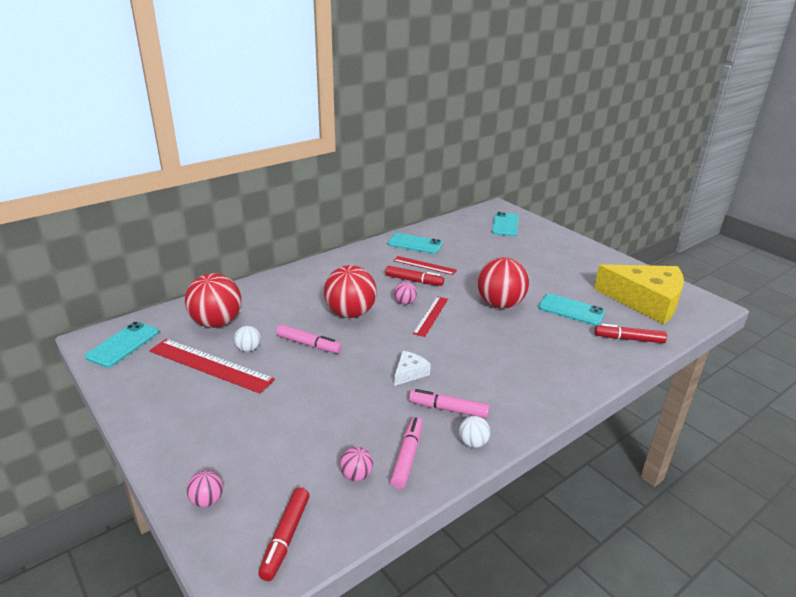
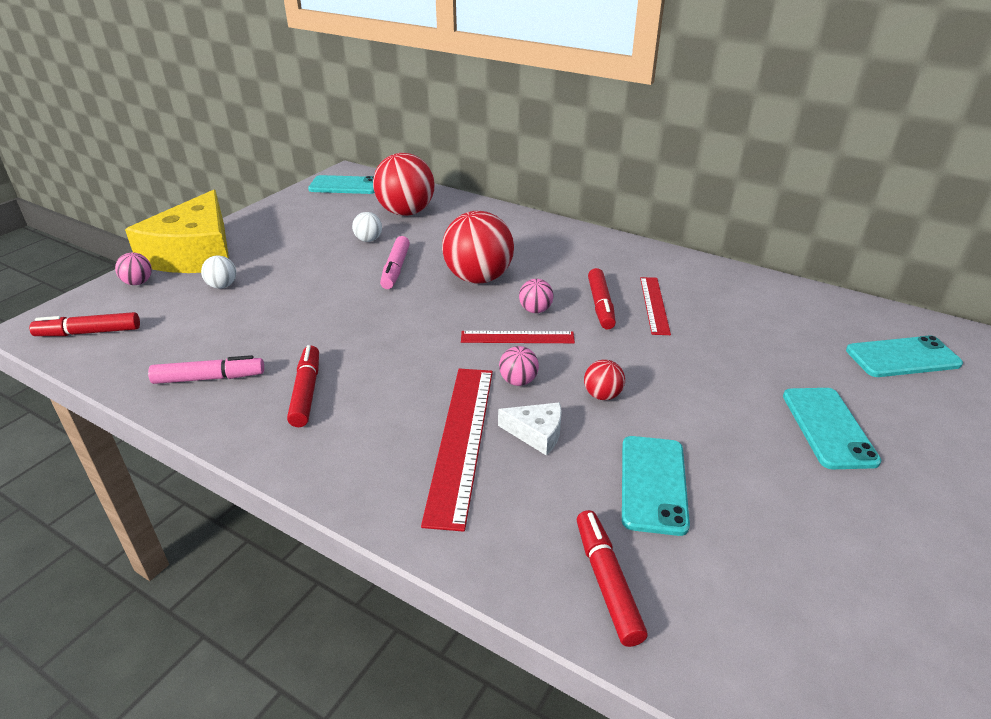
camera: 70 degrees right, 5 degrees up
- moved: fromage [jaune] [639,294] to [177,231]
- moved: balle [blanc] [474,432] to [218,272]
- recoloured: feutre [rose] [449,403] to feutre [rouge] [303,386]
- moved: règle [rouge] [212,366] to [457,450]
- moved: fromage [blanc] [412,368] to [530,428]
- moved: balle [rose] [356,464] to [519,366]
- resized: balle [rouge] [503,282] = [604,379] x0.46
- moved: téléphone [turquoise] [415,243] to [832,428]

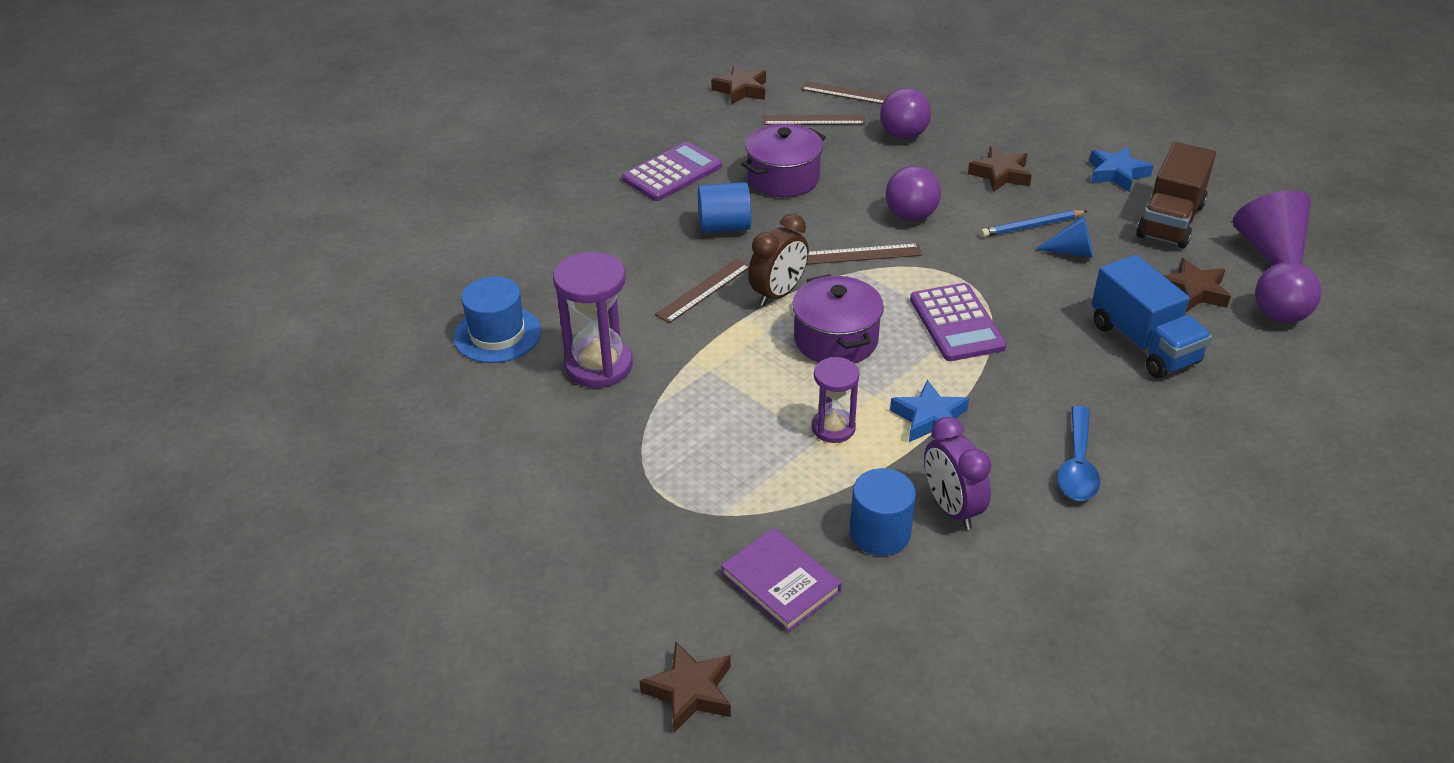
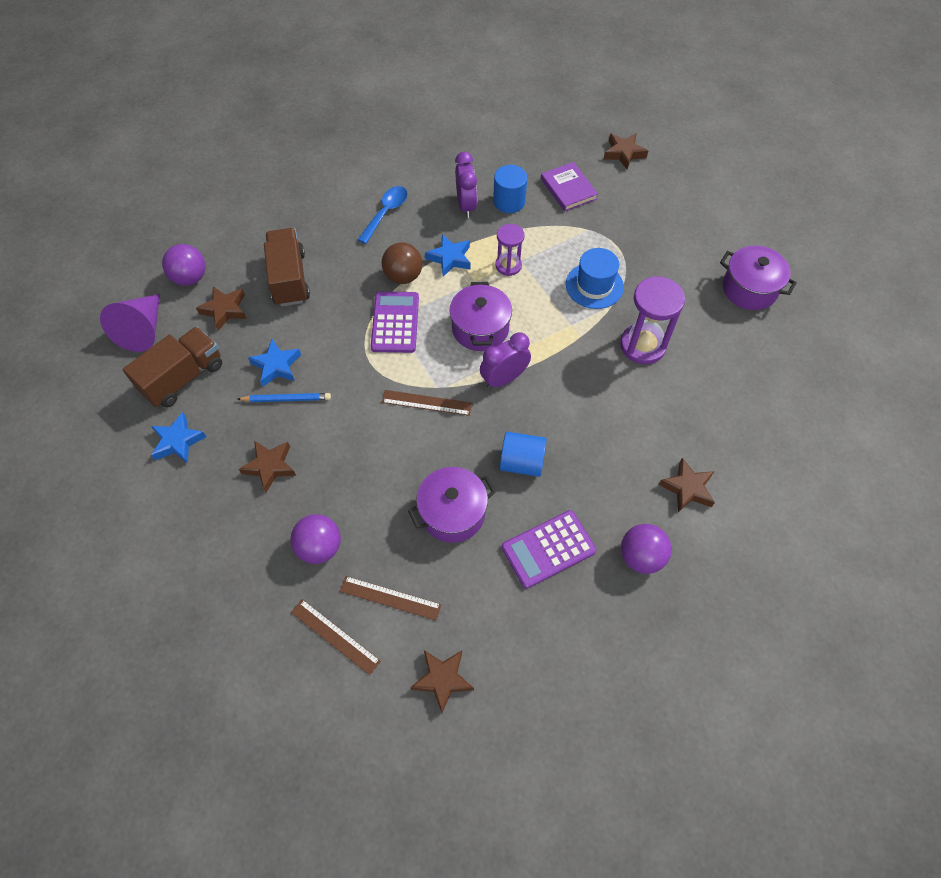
camera: 165 degrees left, 20 degrees up
- replaced: cône [bleu] [1064,236] to étoile [bleu] [274,363]
- recoloured: camion [bleu] [1152,316] to camion [marron] [287,267]
- added: balle [marron] [402,263]
- recoloured: réveil [marron] [778,260] to réveil [violet] [505,360]
- moved: chapeau [bleu] [497,319] to [595,278]
- moved: balle [violet] [913,193] to [646,549]
- added: étoile [marron] [687,485]
- added: marmite [violet] [758,277]
- removed: règle [marron] [702,291]

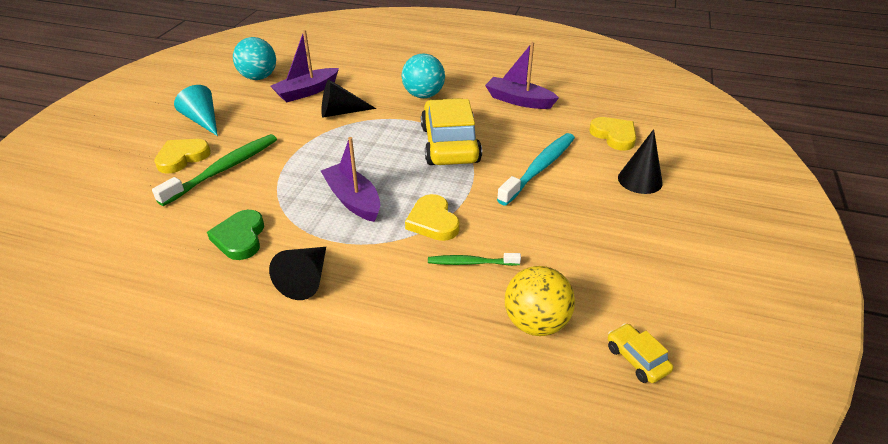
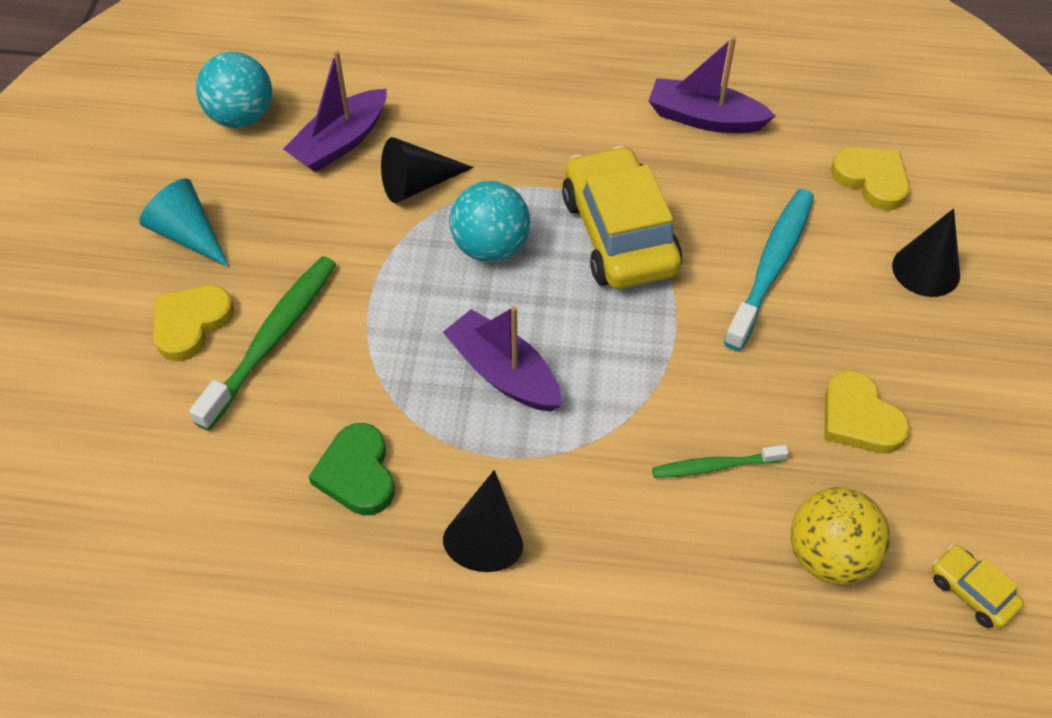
camera: 10 degrees left, 15 degrees up
- moved: balle [turquoise] [423,76] to [489,221]
- moved: cœur [jaune] [432,217] to [867,412]

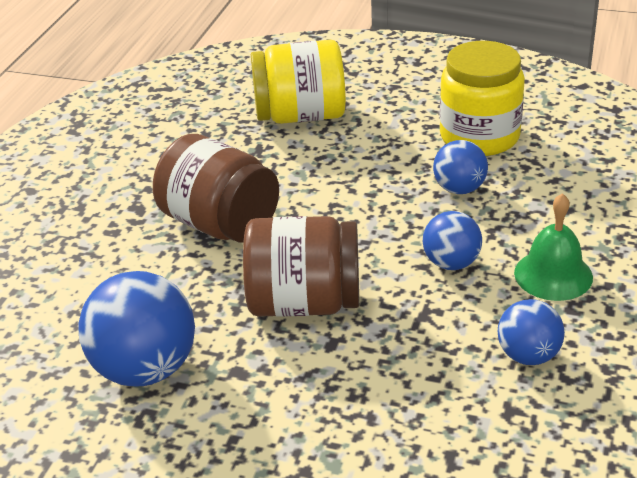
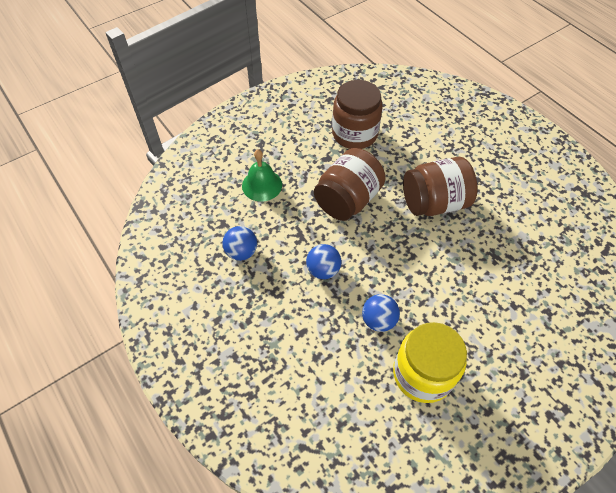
camera: 125 degrees right, 20 degrees up
- moved: cloche [vert] [553,247] to [262,175]
- replaced: balle [bleu] [136,328] to bocal [marron] [357,114]
- removed: bocal [jaune] [298,82]

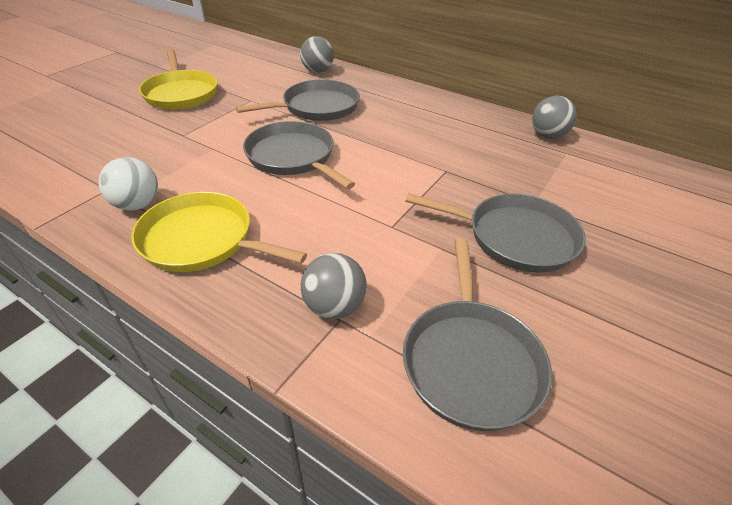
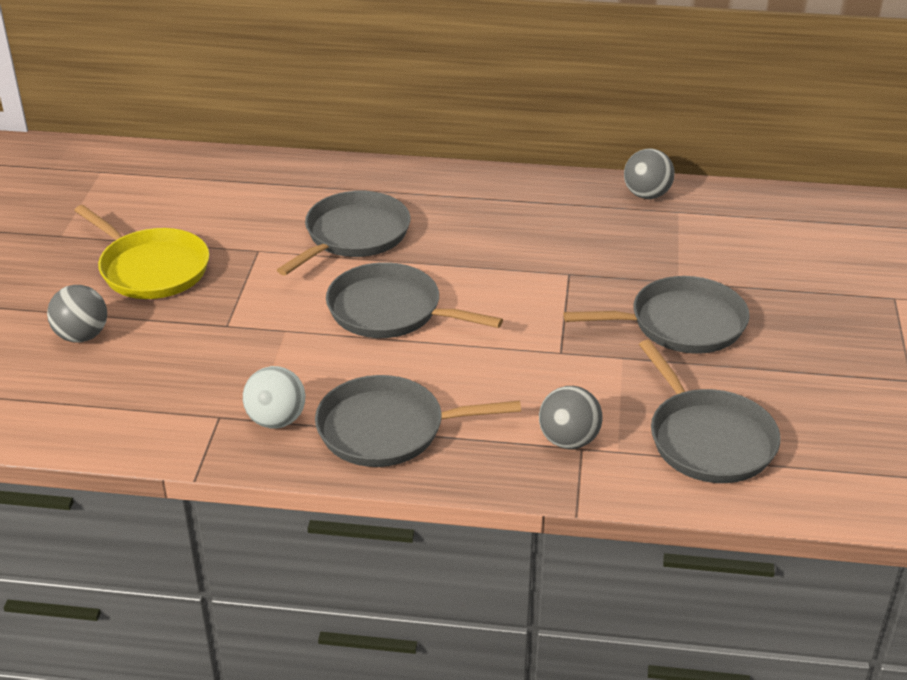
camera: 25 degrees left, 5 degrees down
- moved: balle [gris] [317,54] to [77,314]
- recoloured: poêle [jaune] [219,232] to poêle [gris] [418,421]

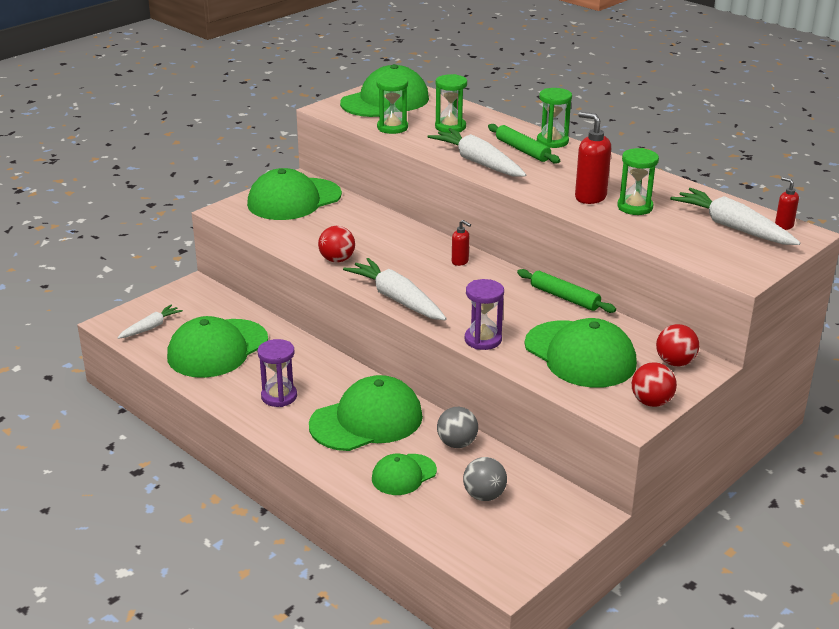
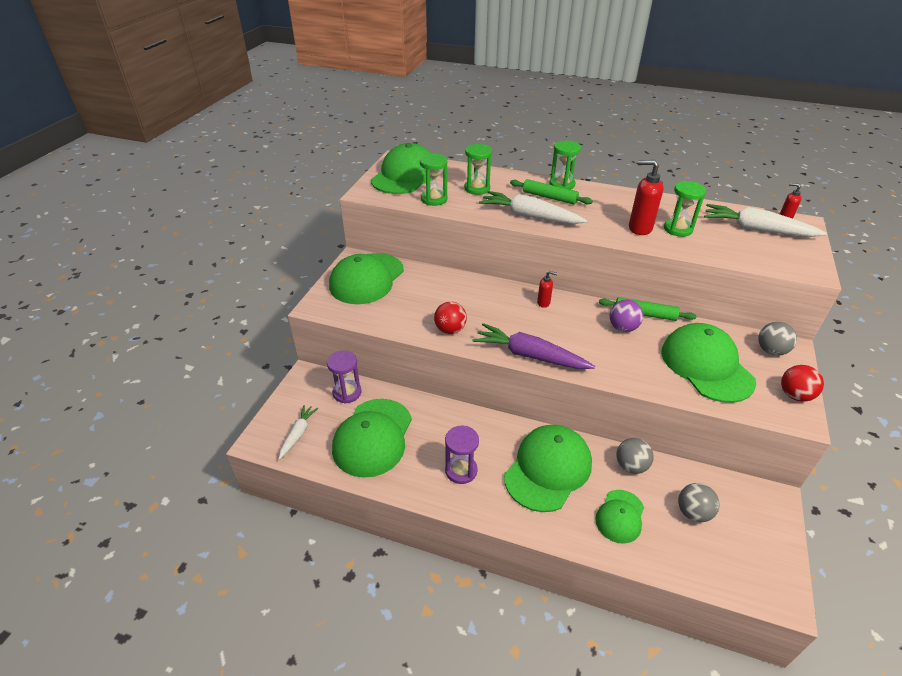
camera: 25 degrees left, 10 degrees up
- moved: sablier [violet] [484,314] to [344,377]
- recoloured: carotte [blanc] [395,289] to carotte [violet] [534,346]
- added: balle [violet] [626,316]
- turned: casquette [vert] [581,353] = [708,363] 135 degrees counterclockwise
- recoloured: balle [rouge] [677,345] to balle [gris] [777,339]

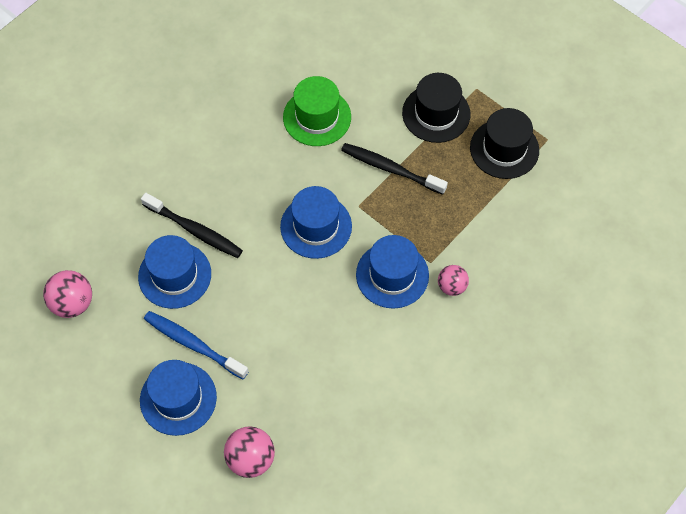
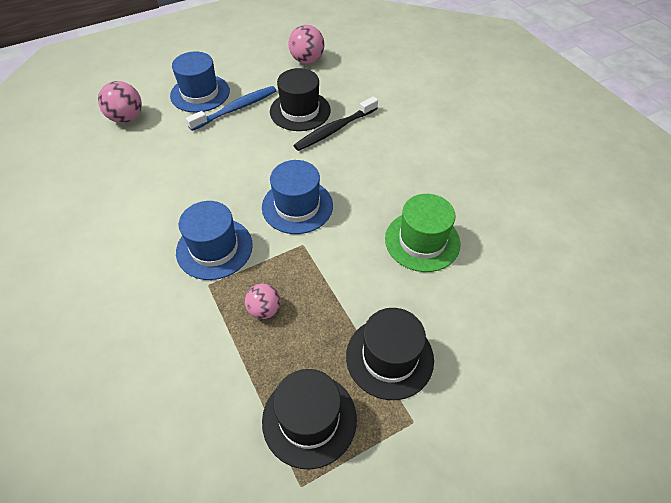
camera: 110 degrees right, 10 degrees down
- moved: balle [rose] [453,280] to [263,301]
- recoloured: chapeau [bleu] [174,272] to chapeau [noir] [300,99]
- removed: brosse à dents [noir] [394,169]

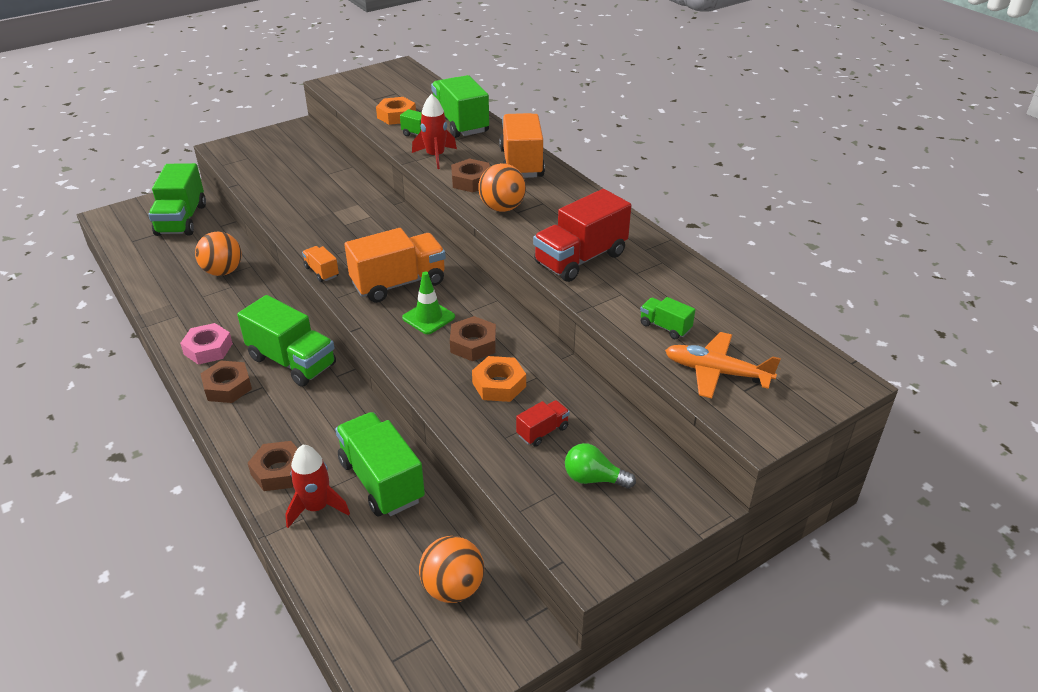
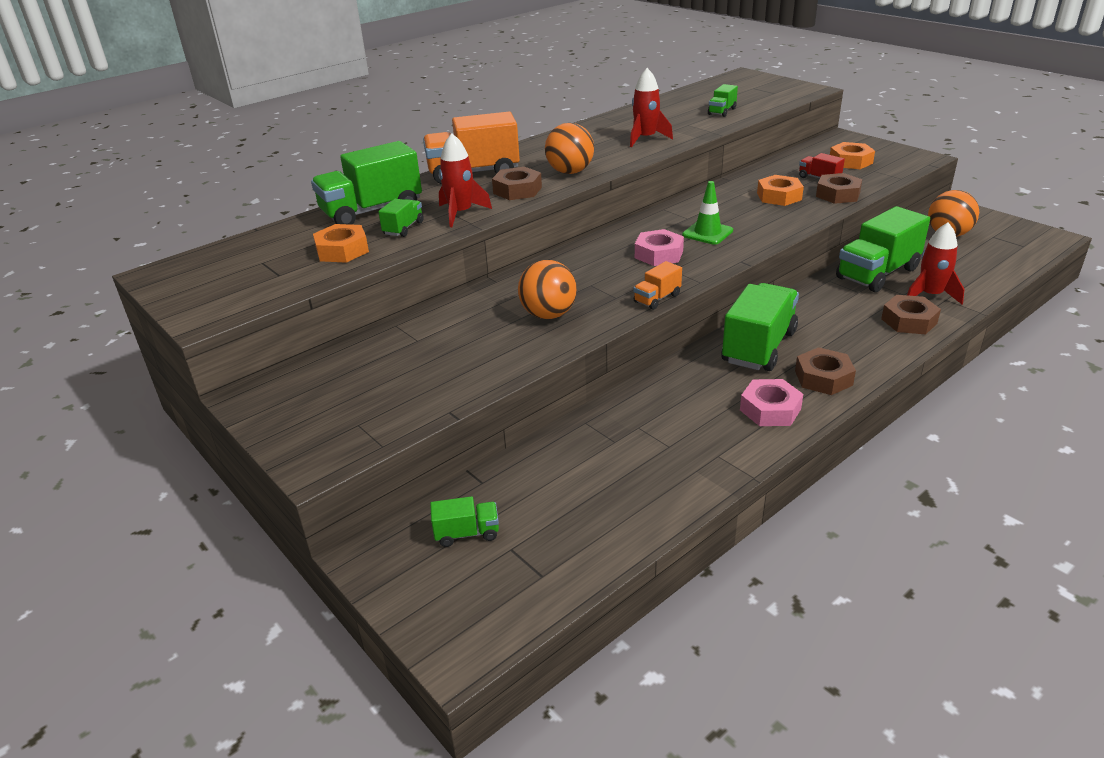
camera: 95 degrees left, 5 degrees down
- resized: camion [vert] [177,199] = [464,521] x0.48
- moved: balle [orange] [218,254] to [547,289]
- replaced: camion [rouge] [582,235] to fusée [rouge] [651,107]
- replaced: camion [orange] [395,265] to écrou [rose] [659,247]
- moved: écrou [marron] [473,338] to [839,188]
- replaced: ampoule [vert] [600,466] to écrou [orange] [852,155]
- removed: avion [orange] [723,365]

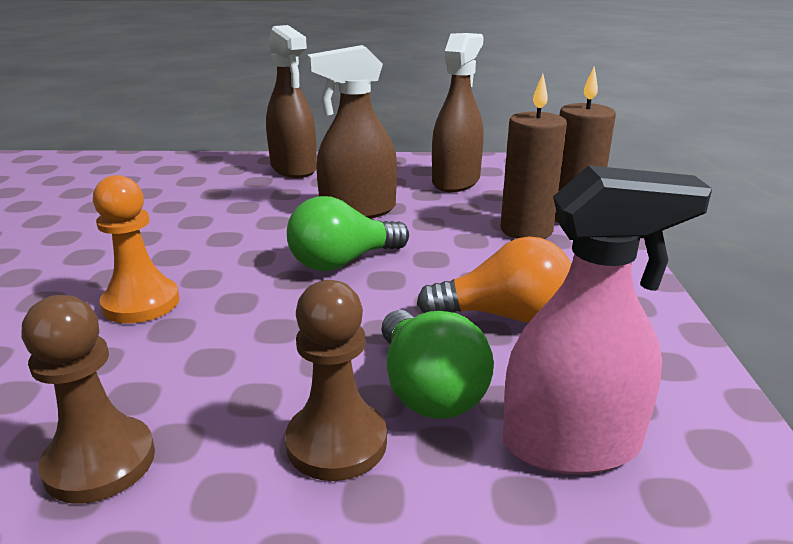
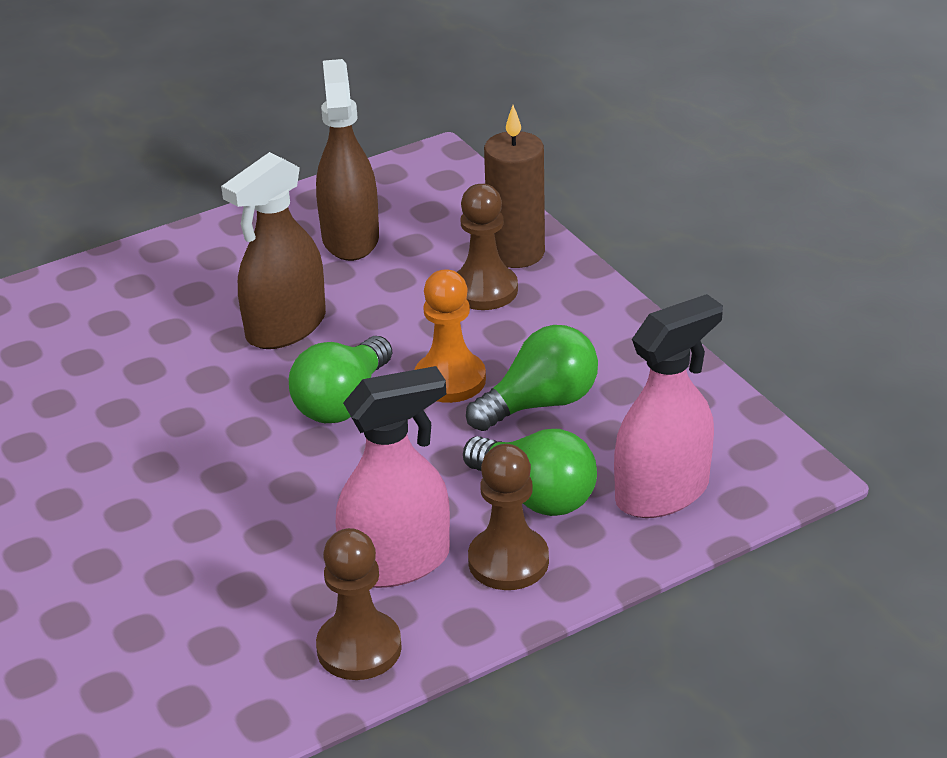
camera: 30 degrees left, 10 degrees up
- added: vaporisateur [rose] [392,477]
- moved: pion [orange] [136,249] to [450,336]
- replaced: bougie [marron] [533,156] to pion [marron] [487,247]
- recoloured: ampoule [orange] [494,279] to ampoule [vert] [532,378]
- removed: vaporisateur [marron] [291,101]

